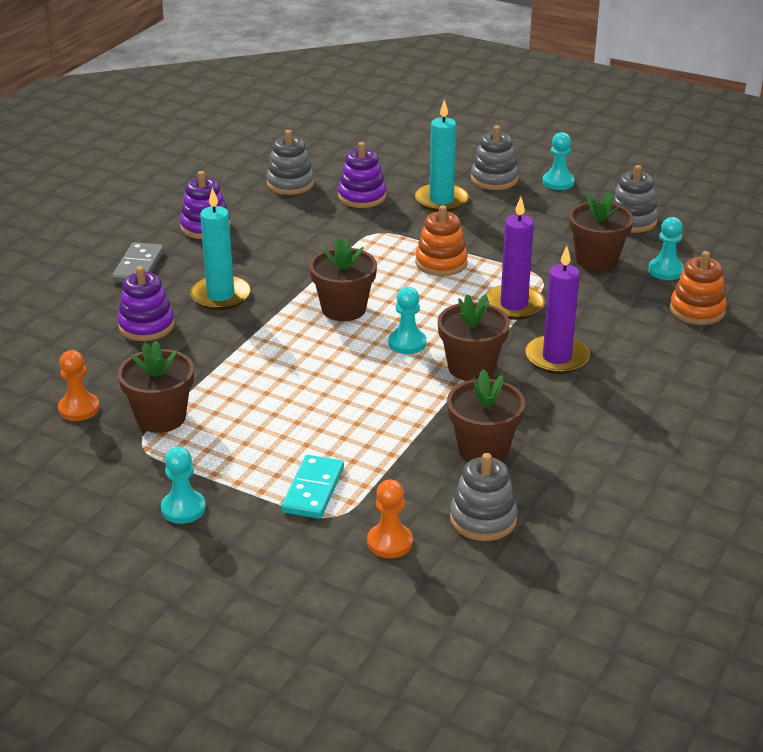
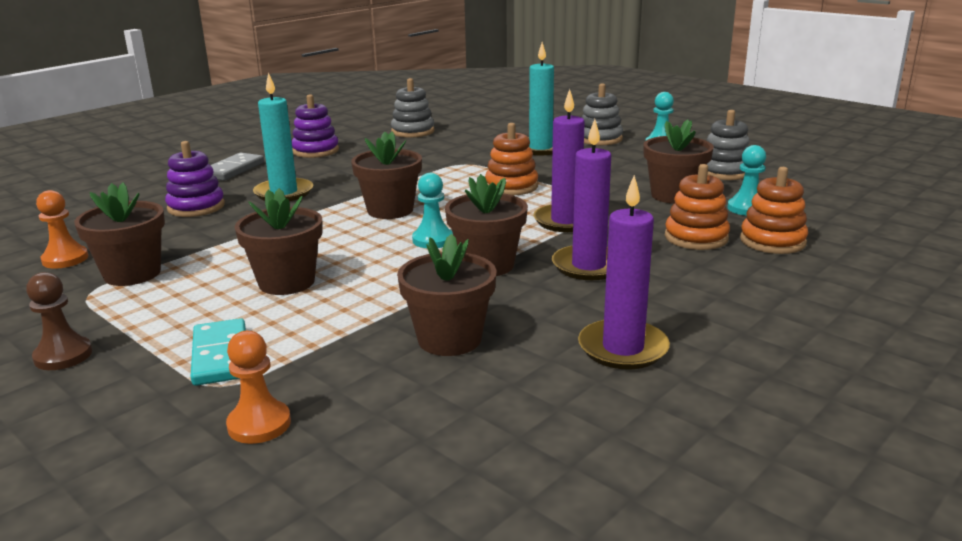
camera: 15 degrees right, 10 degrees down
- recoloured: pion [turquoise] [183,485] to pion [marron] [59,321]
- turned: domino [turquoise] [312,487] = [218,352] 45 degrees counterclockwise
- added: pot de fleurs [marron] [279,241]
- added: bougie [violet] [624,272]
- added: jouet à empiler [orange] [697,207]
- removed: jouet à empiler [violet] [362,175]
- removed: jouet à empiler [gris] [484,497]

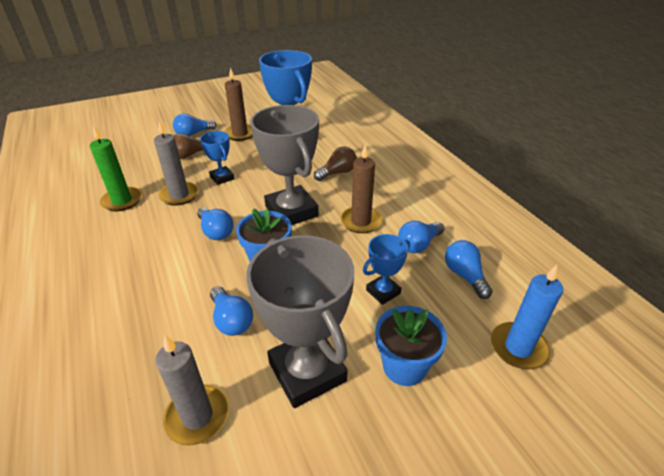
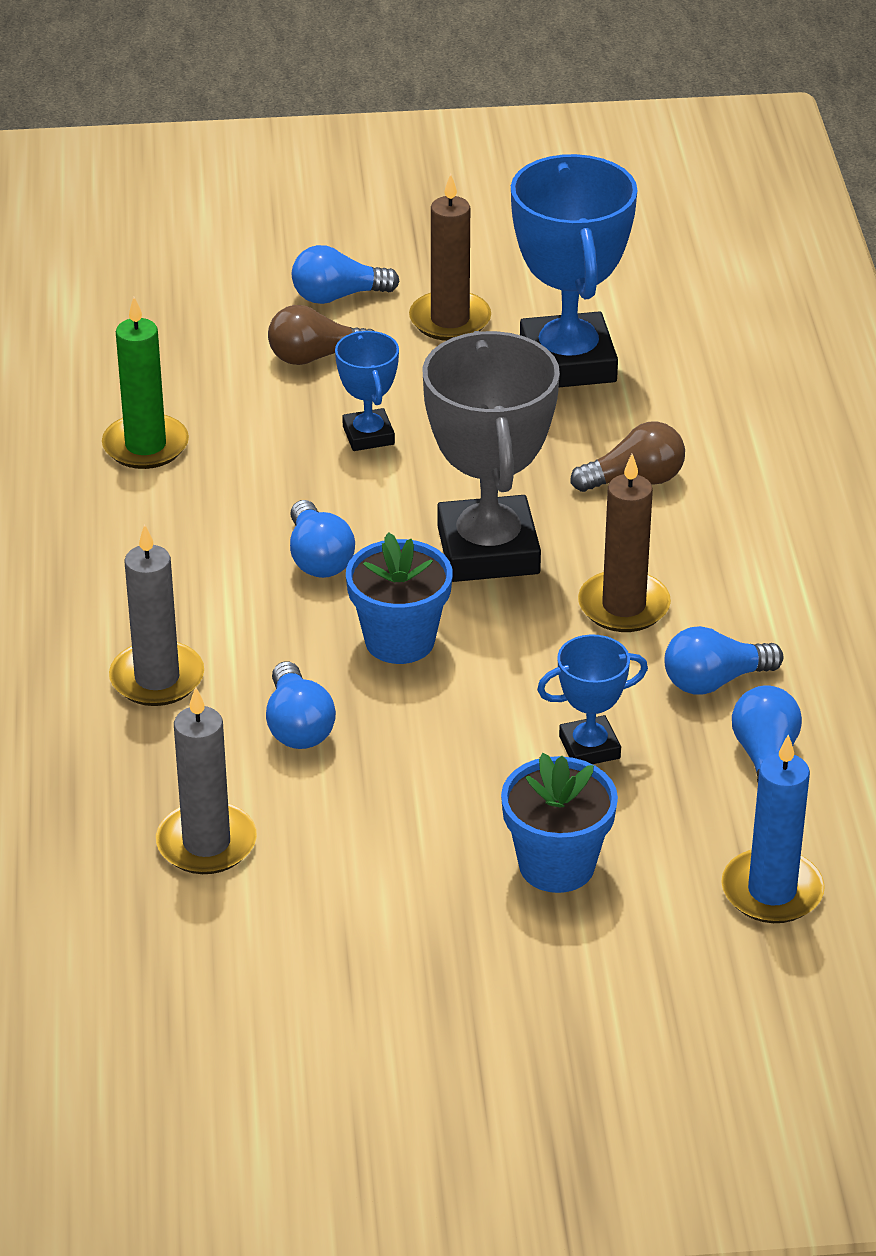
camera: 20 degrees right, 0 degrees up
- moved: bougie [gris] [176,163] to [156,615]
- removed: trophée [gris] [300,321]

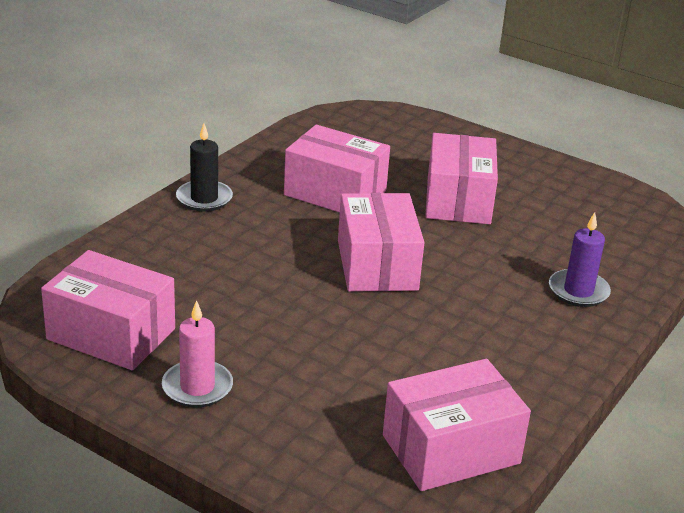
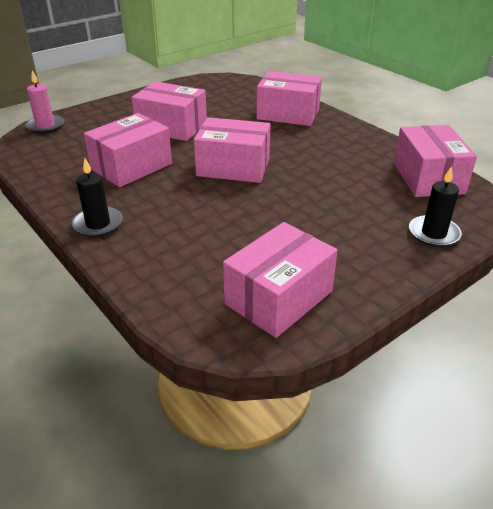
camera: 70 degrees left, 5 degrees up
- moved: bougie [rose] [197,353] to [44,102]
- replaced: bougie [violet] [580,259] to boîte [rose] [289,98]
- added: bougie [noir] [435,206]

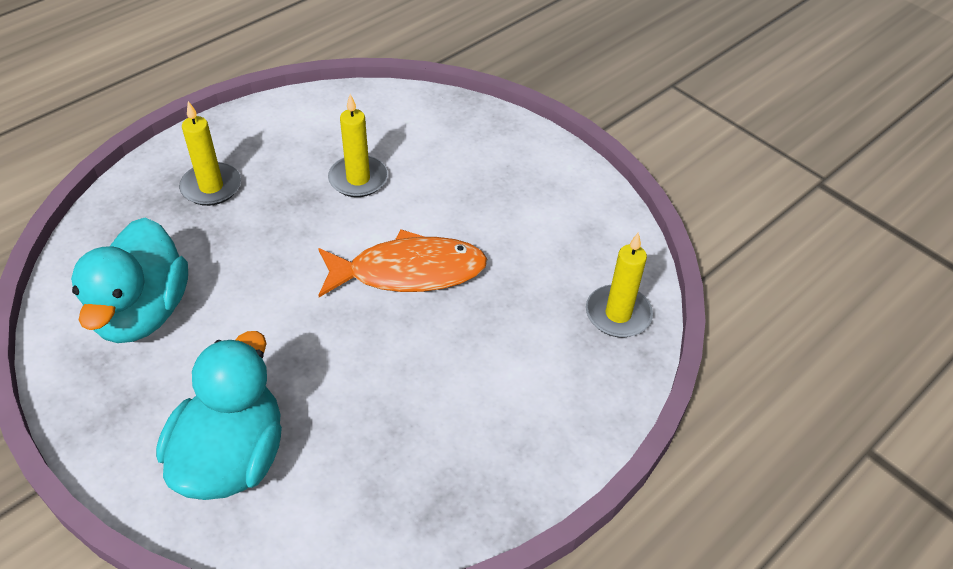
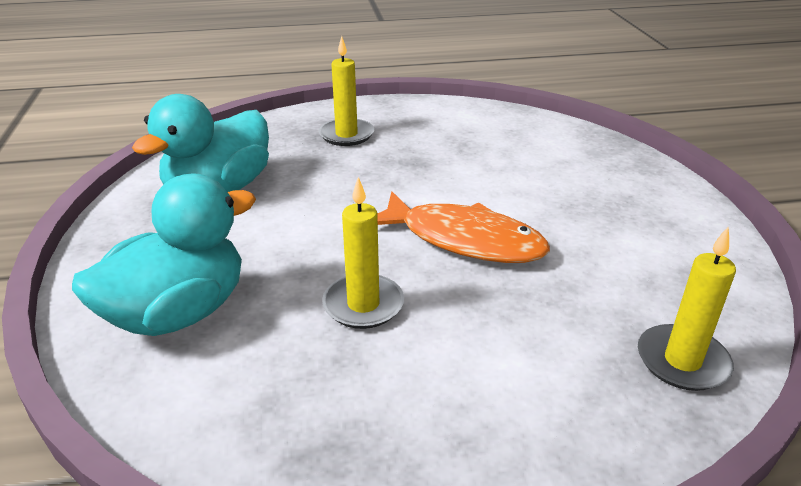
camera: 35 degrees right, 15 degrees down
- moved: bougie [jaune] [358,145] to [363,253]

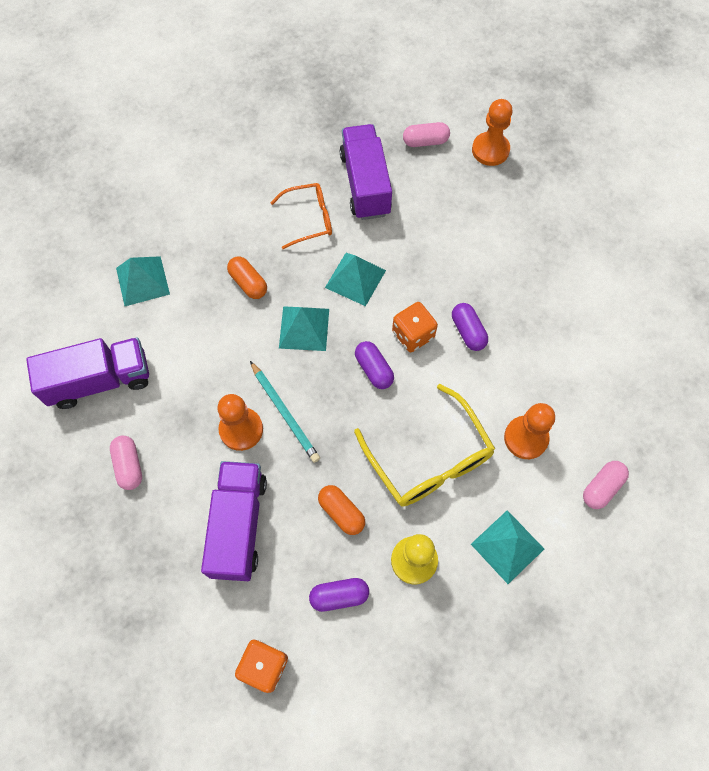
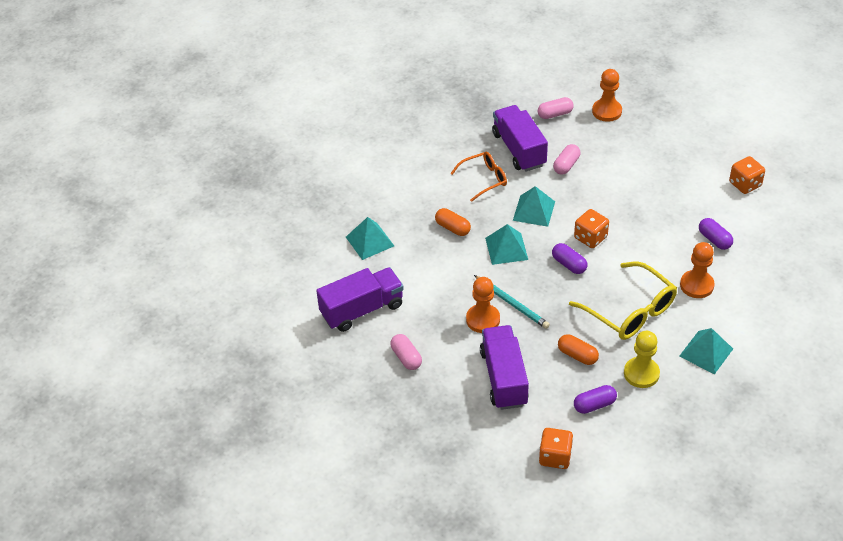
camera: 10 degrees left, 20 degrees down
- moved: gélule [rose] [606,485] to [566,159]
- moved: gélule [violet] [470,327] to [716,234]
- added: dé [orange] [747,175]

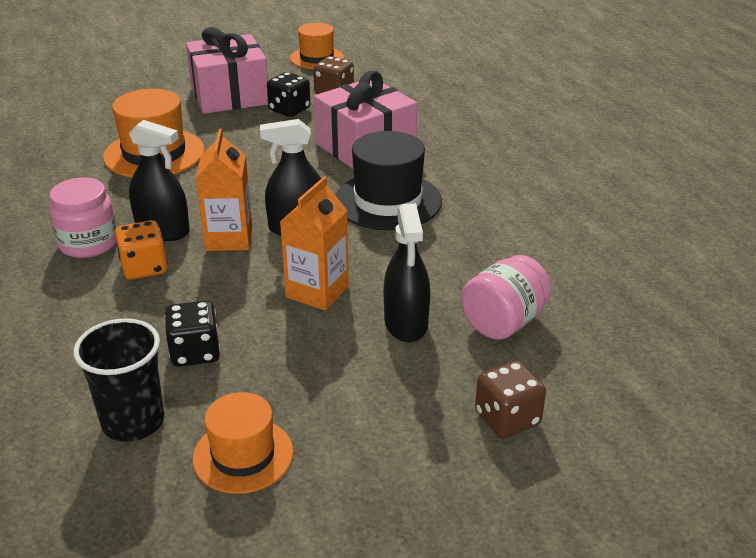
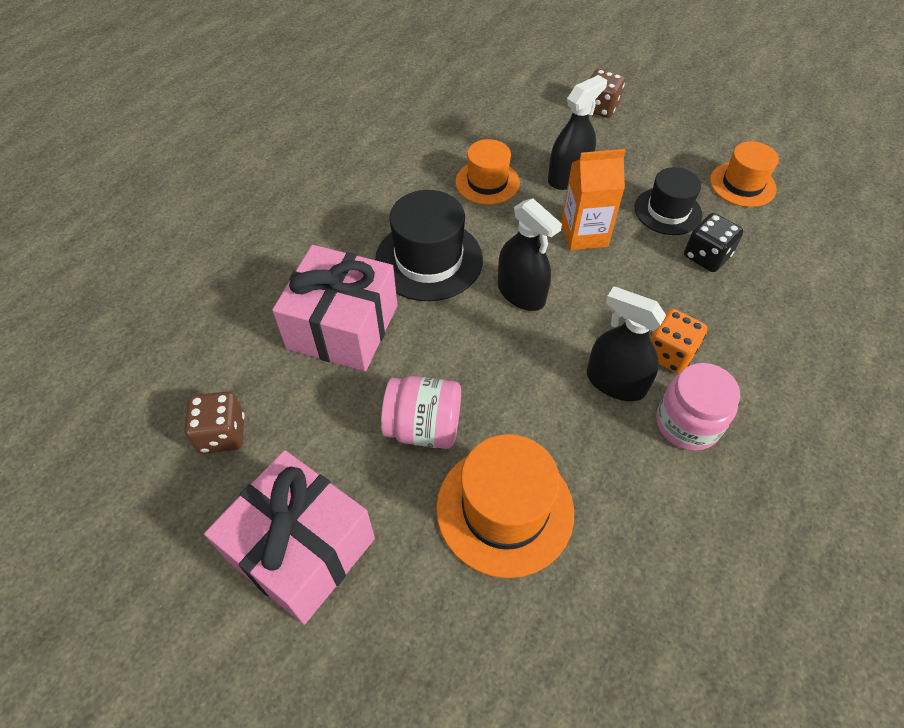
camera: 125 degrees left, 20 degrees up
- moved: bocal [rose] [506,297] to [421,412]
- moved: chapeau [orange] [317,46] to [487,172]
- turned: vaporisateur [noir] [159,180] = [626,343] 45 degrees counterclockwise
- added: chapeau [noir] [668,201]
- removed: gobelet [noir] [118,380]
- removed: brique de lait [orange] [224,190]
- removed: dé [noir] [289,94]

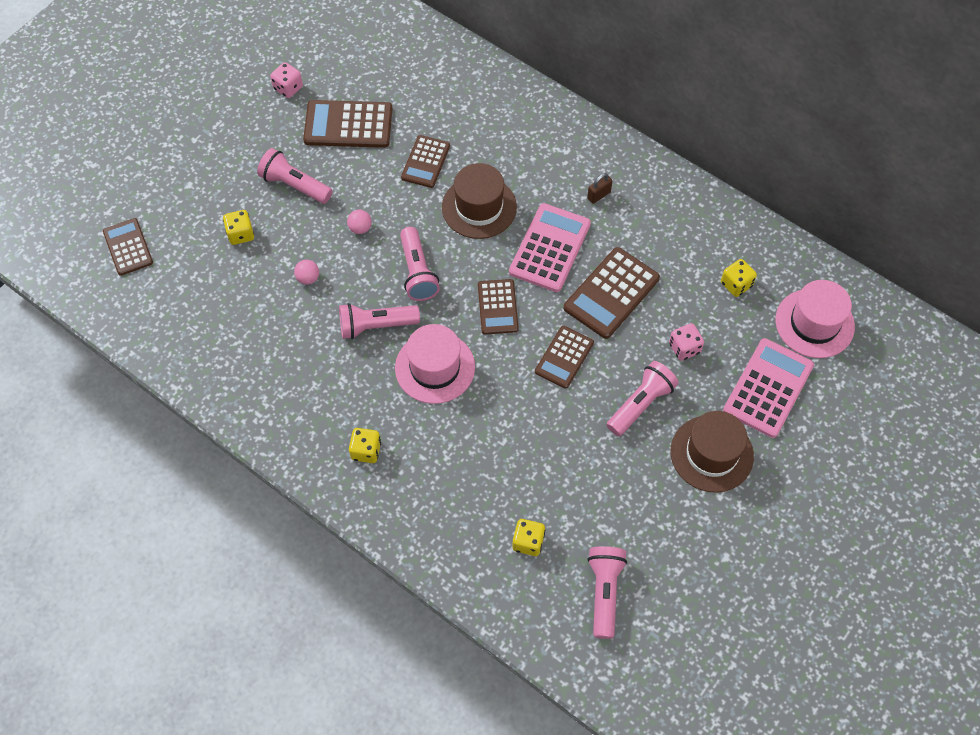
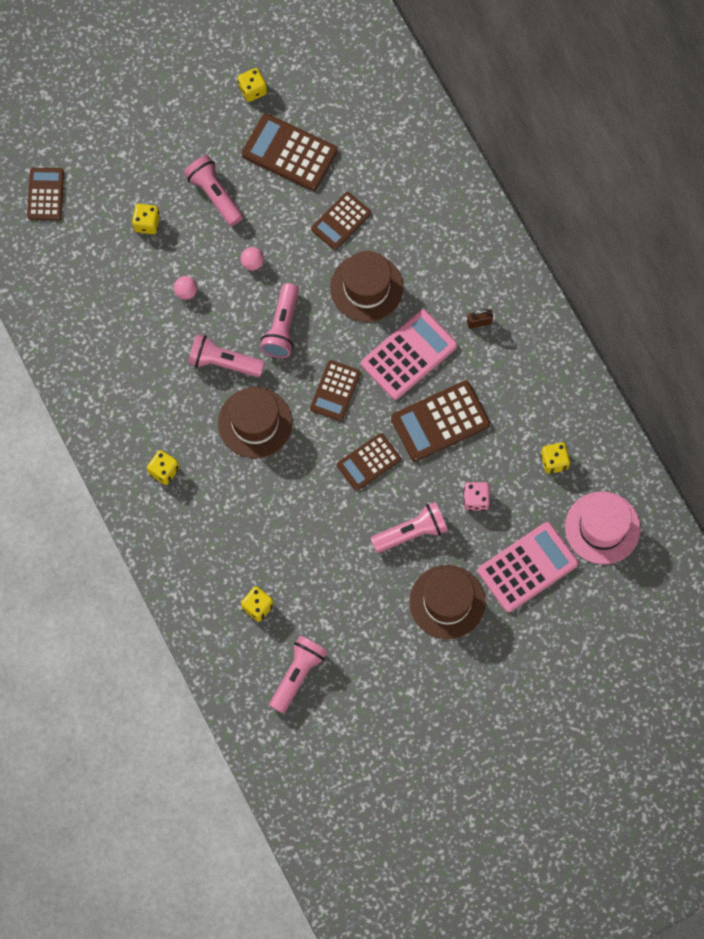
camera: 25 degrees right, 10 degrees up
- recoloured: chapeau [rose] [435,364] to chapeau [marron] [255,422]
- recoloured: dé [rose] [286,80] to dé [jaune] [252,85]

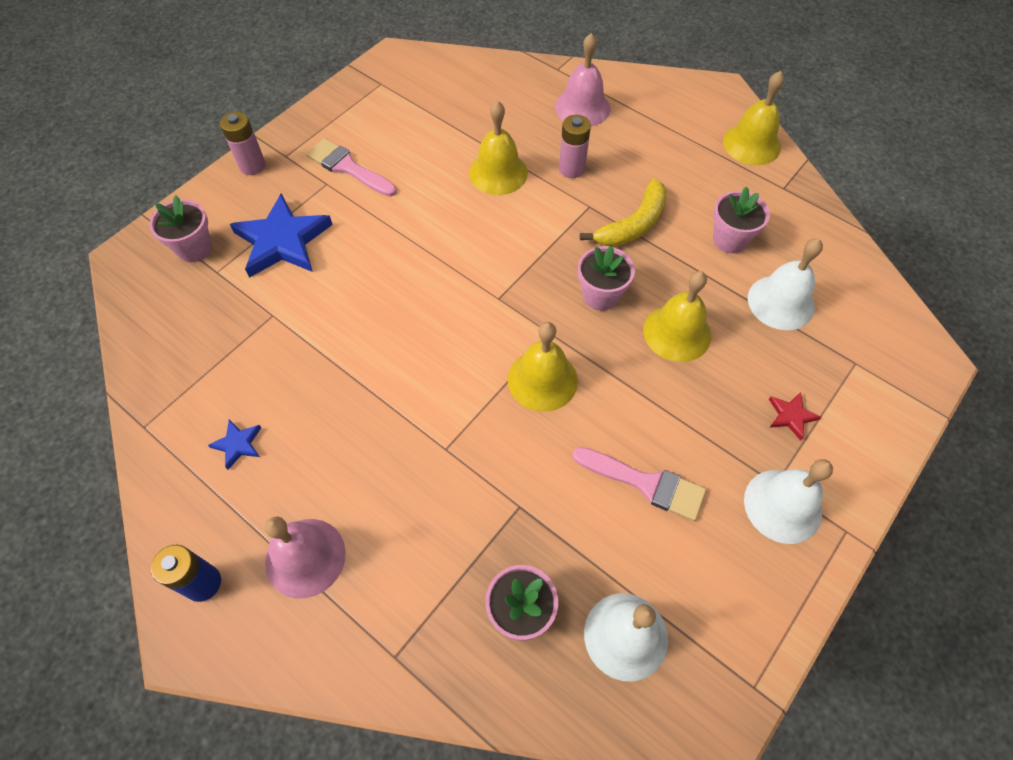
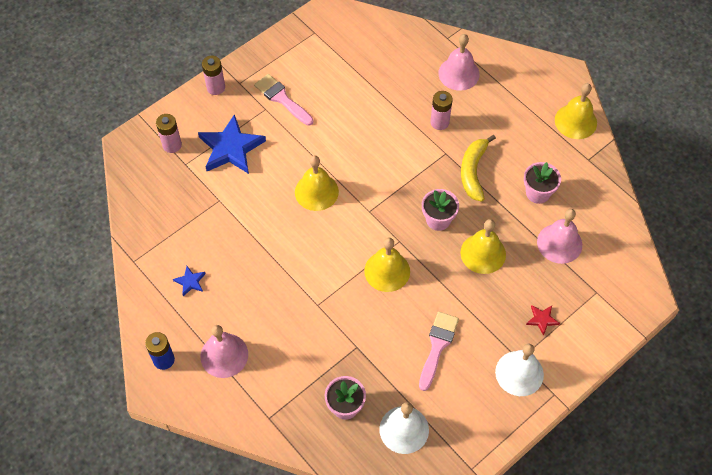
camera: 10 degrees right, 0 degrees up
- replaced: pot de fleurs [rose] [180,229] to pile [rose] [169,133]
- moved: cloche [jaune] [498,148] to [317,183]
- turned: pinceau [rose] [639,484] = [439,351] 105 degrees counterclockwise
- turned: banane [jaune] [623,212] = [478,168] 135 degrees clockwise
- recoloured: cloche [blanc] [785,284] to cloche [rose] [559,236]

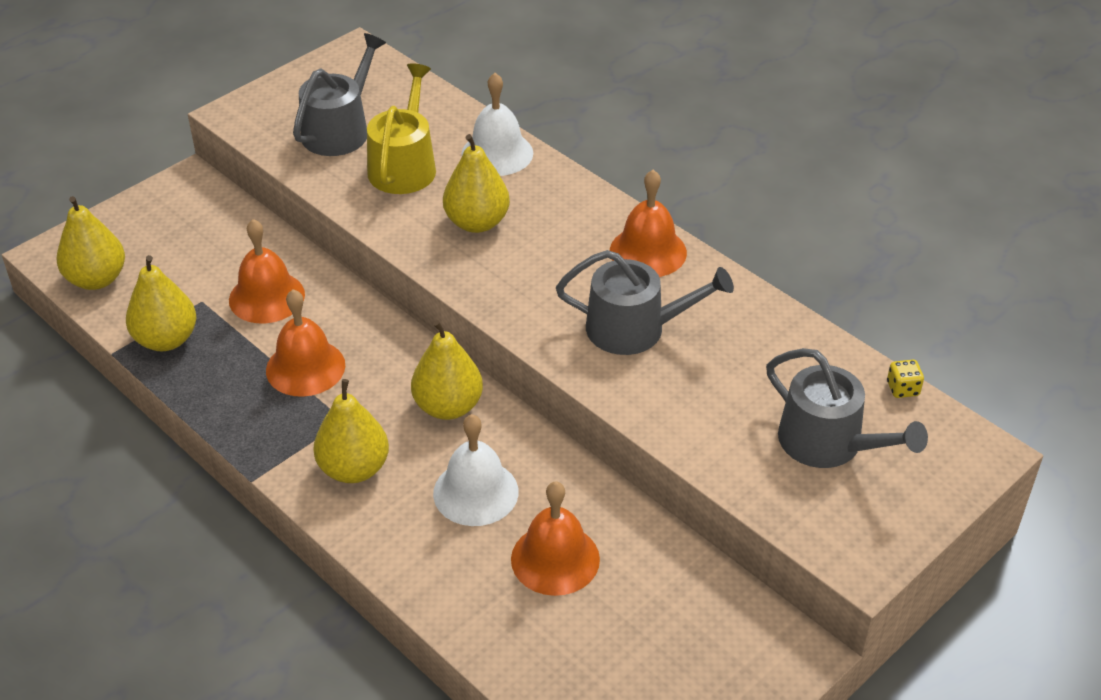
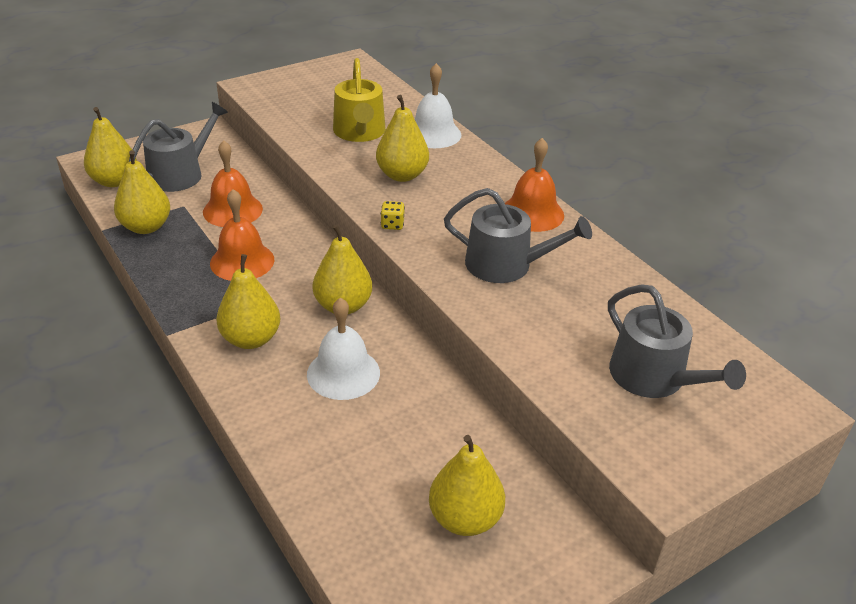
camera: 10 degrees right, 5 degrees down
- moved: arrosoir [gris] [339,94] to [178,147]
- turned: arrosoir [jaune] [401,128] = [359,100] 150 degrees clockwise
- moved: dé [jaune] [905,379] to [393,215]
- added: poire [jaune] [467,485]
- removed: cloche [orange] [555,539]

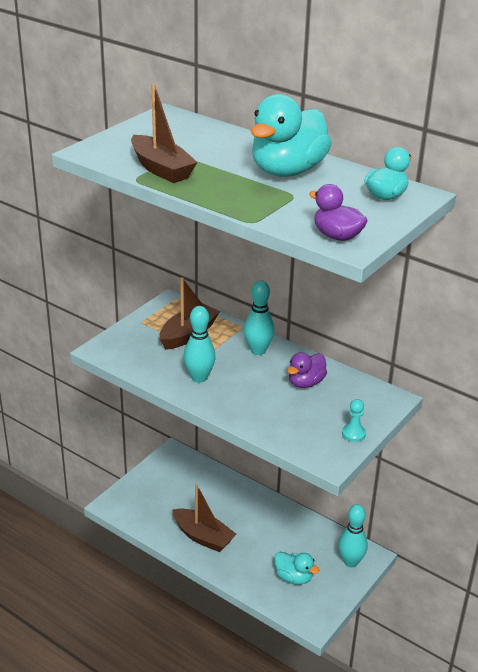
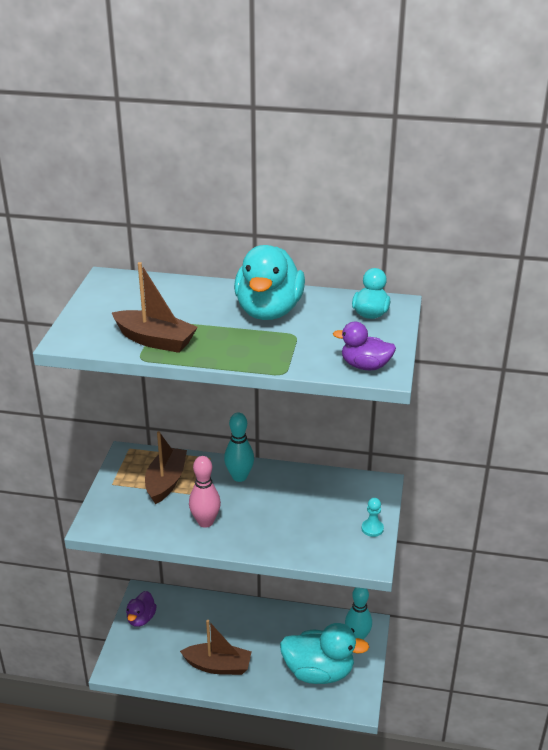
camera: 25 degrees left, 0 degrees up
- moved: canard [violet] [307,370] to [141,609]
- recoloured: quille [turquoise] [199,344] to quille [rose] [205,492]
- resized: canard [turquoise] [296,568] = [324,653] x1.85

